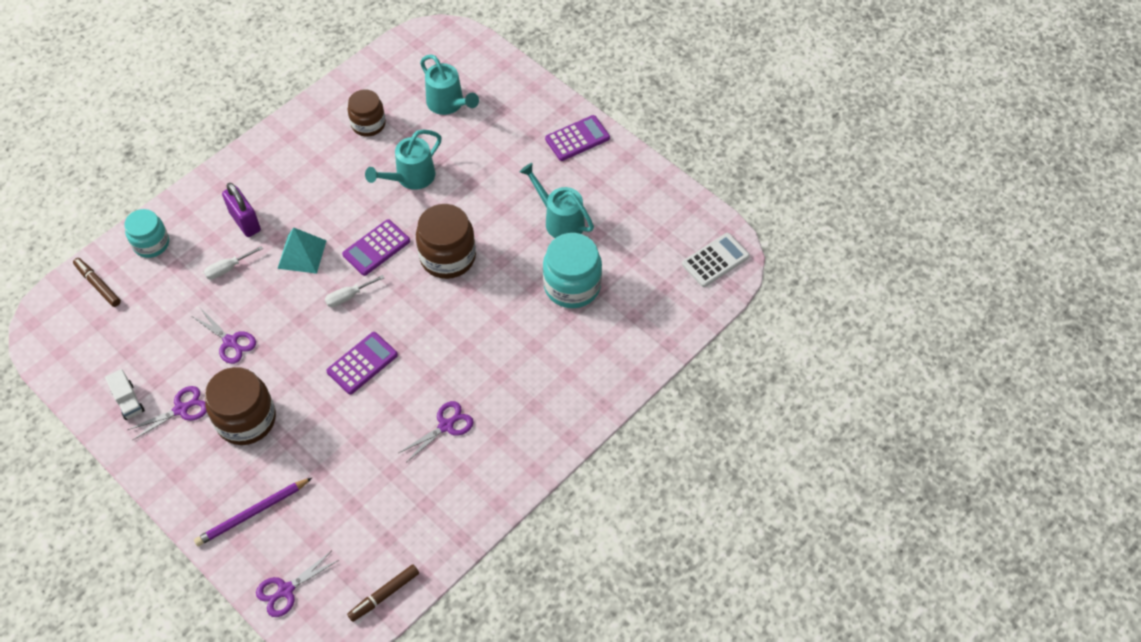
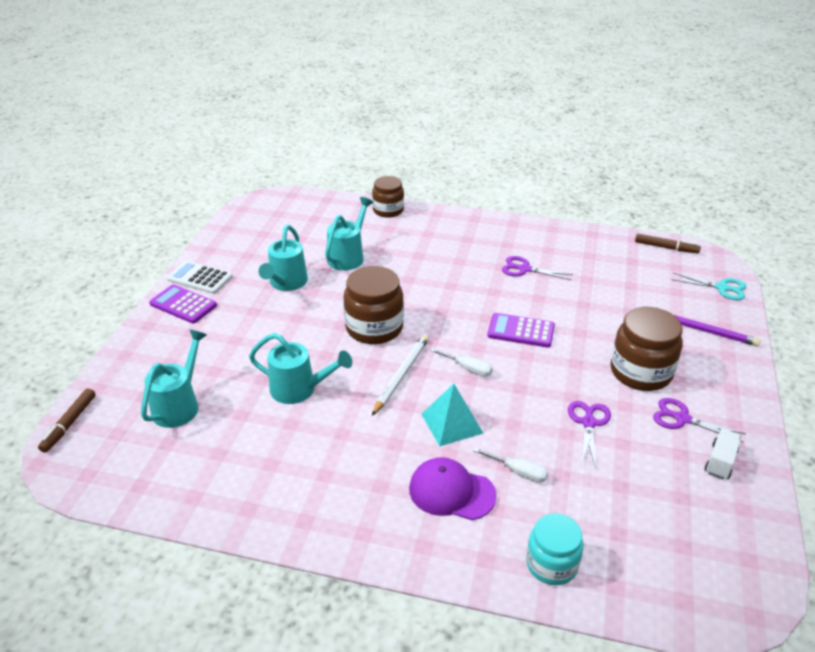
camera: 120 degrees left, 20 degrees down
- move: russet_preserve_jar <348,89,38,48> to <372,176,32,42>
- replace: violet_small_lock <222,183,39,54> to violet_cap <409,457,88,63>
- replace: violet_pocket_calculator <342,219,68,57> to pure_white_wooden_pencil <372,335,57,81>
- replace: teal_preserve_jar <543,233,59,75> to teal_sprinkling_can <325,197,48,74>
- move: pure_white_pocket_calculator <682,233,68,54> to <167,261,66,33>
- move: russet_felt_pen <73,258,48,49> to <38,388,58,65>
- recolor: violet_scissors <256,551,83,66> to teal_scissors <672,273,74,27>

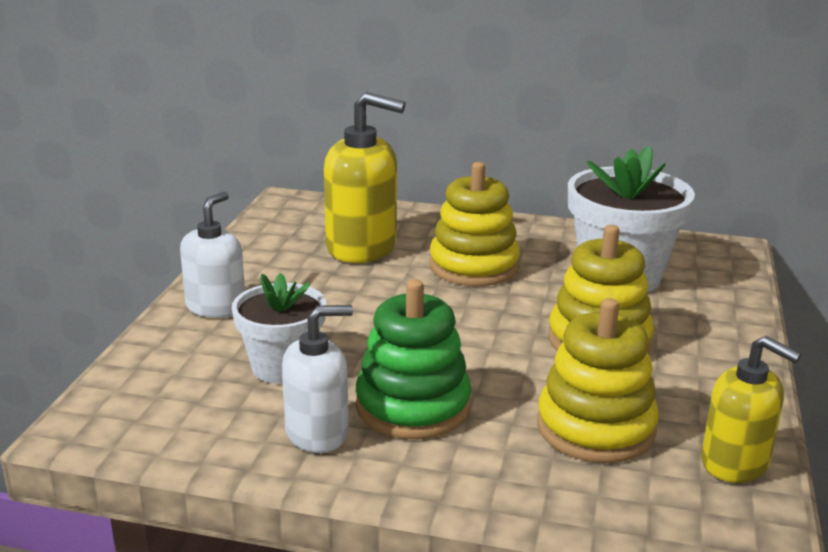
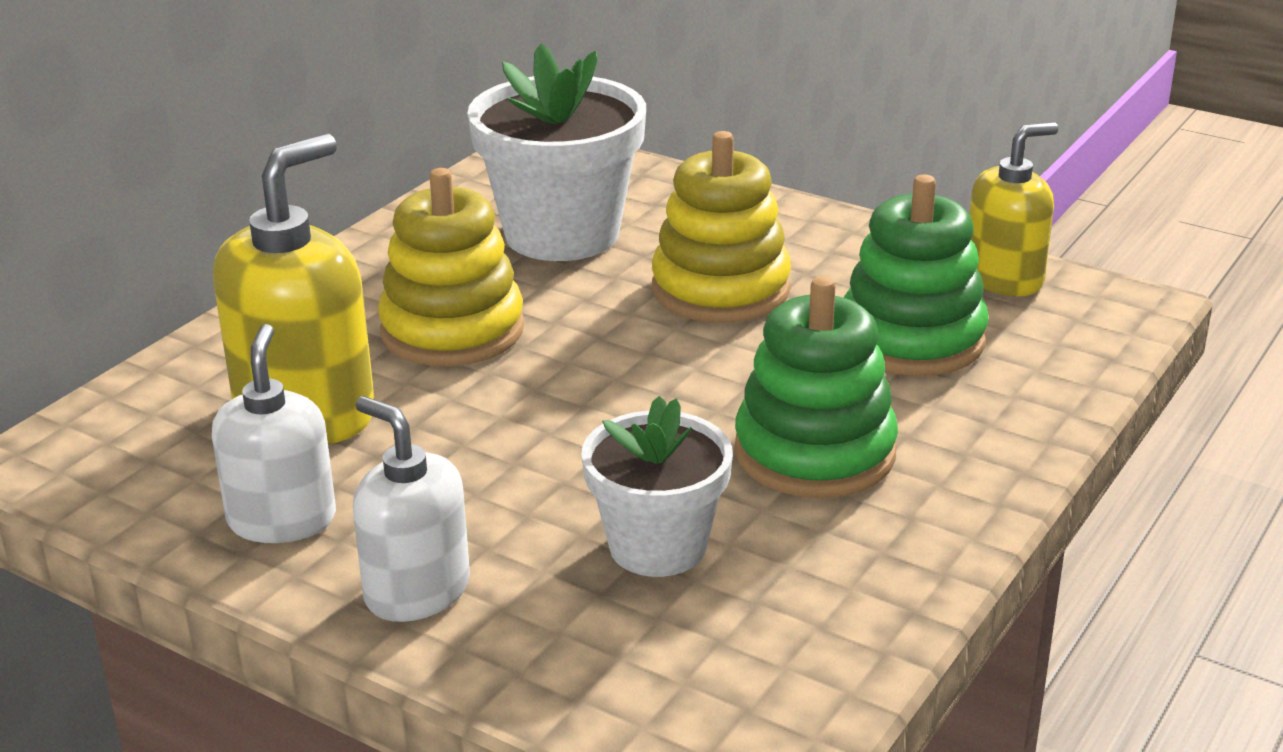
camera: 70 degrees left, 5 degrees up
- recolor: bright_yellow_ring_stacker <537,298,122,165> to green_ring_stacker <844,175,145,201>
- move: pure_white_pump_bottle <282,305,71,148> to <212,324,124,219>

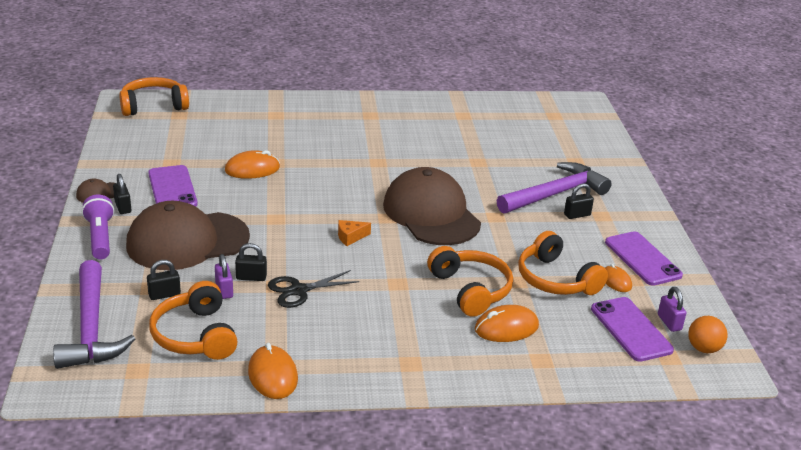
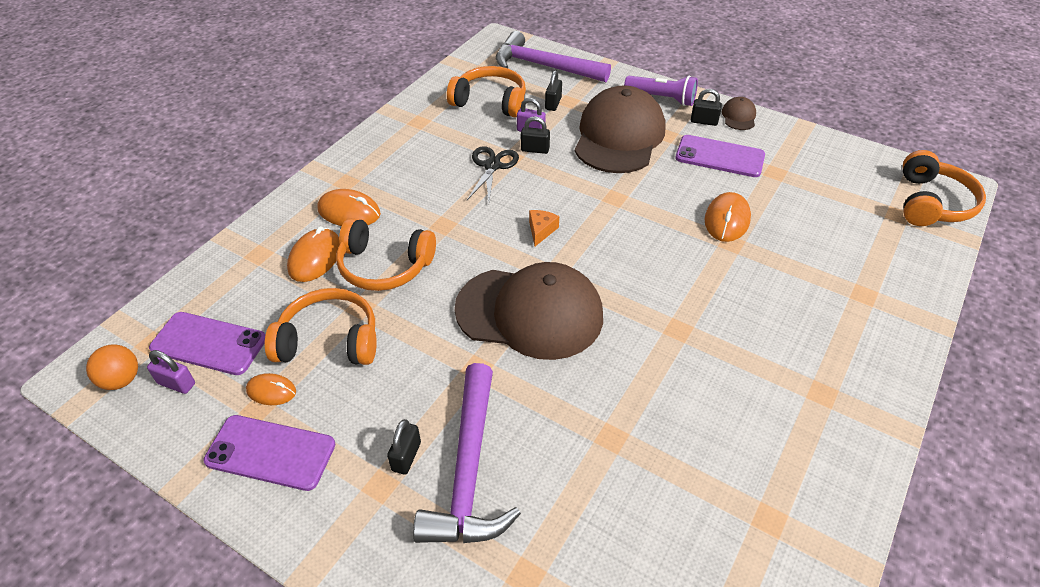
camera: 130 degrees right, 15 degrees up
- rotate: ebony_small_lock <235,243,32,38> = <521,116,29,38> 60 degrees clockwise
- move: orange_PC_mouse <248,343,50,56> to <317,189,64,37>

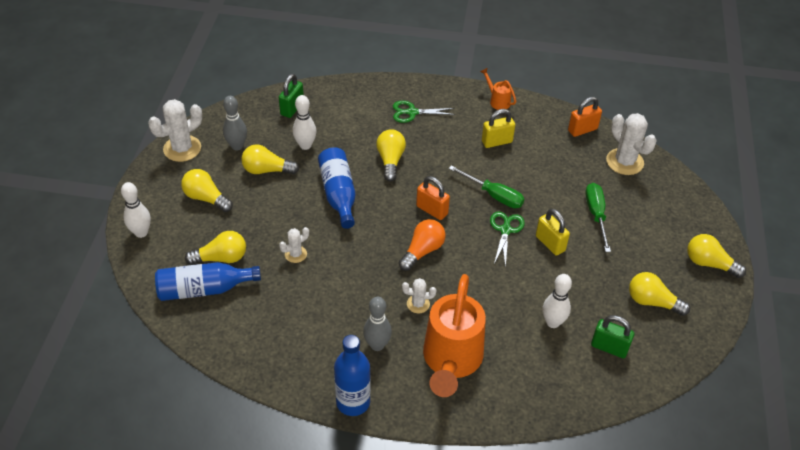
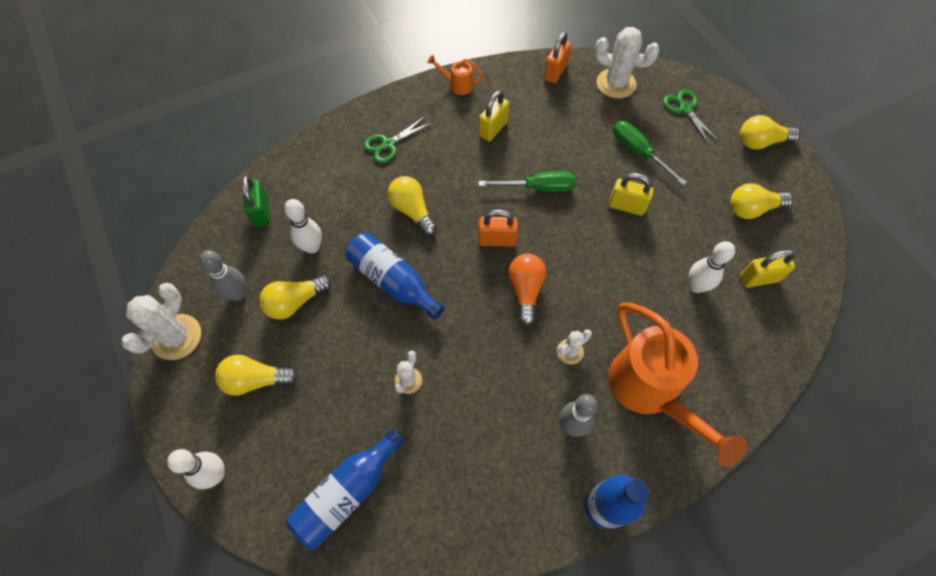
camera: 35 degrees left, 15 degrees up
- move: green_scissors <490,212,35,56> to <663,89,57,57>
- delete: bright_yellow_lightbulb <185,231,61,34>
- recolor: green_small_lock <591,315,43,43> to bright_yellow_small_lock <740,250,55,38>

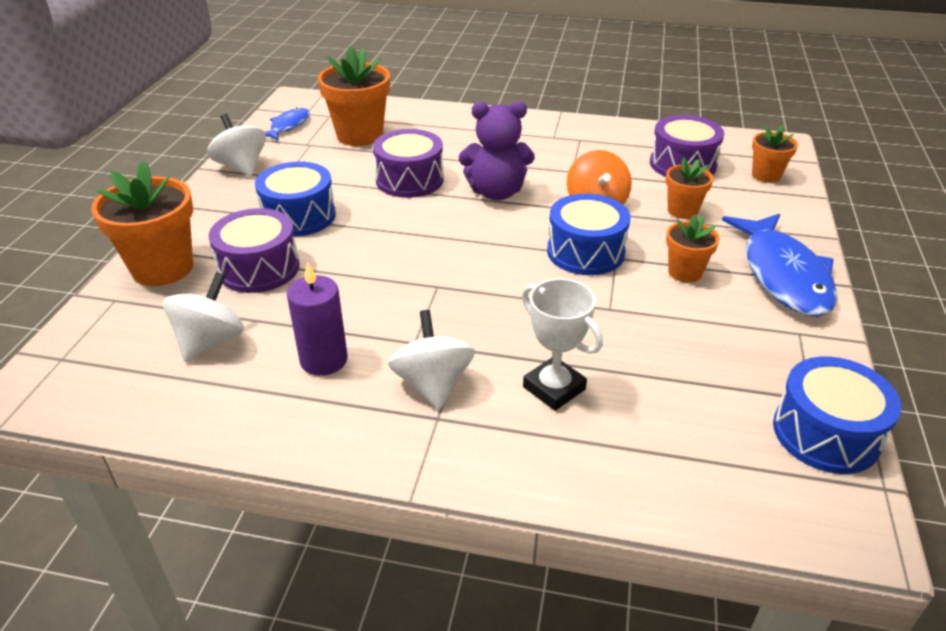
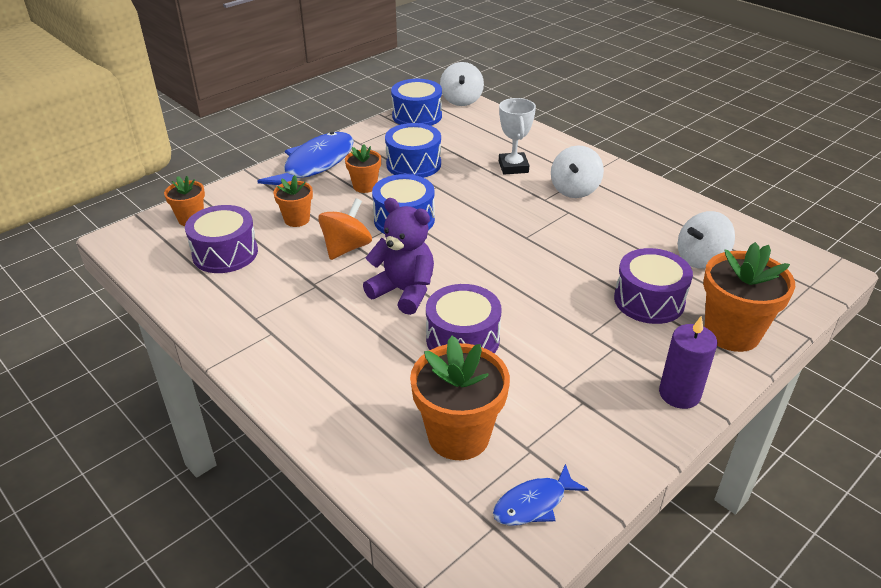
camera: 145 degrees left, 0 degrees up
- move: pure_white_whirligig <207,114,59,62> to <440,62,44,44>
- move: blue_toy_drum <255,161,81,76> to <385,123,56,55>
- move: violet_pillar_candle <287,262,61,114> to <659,315,58,94>

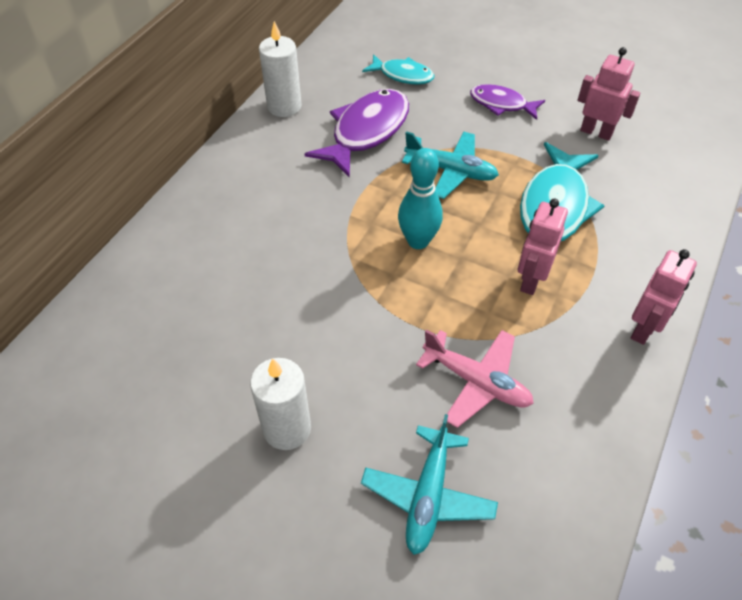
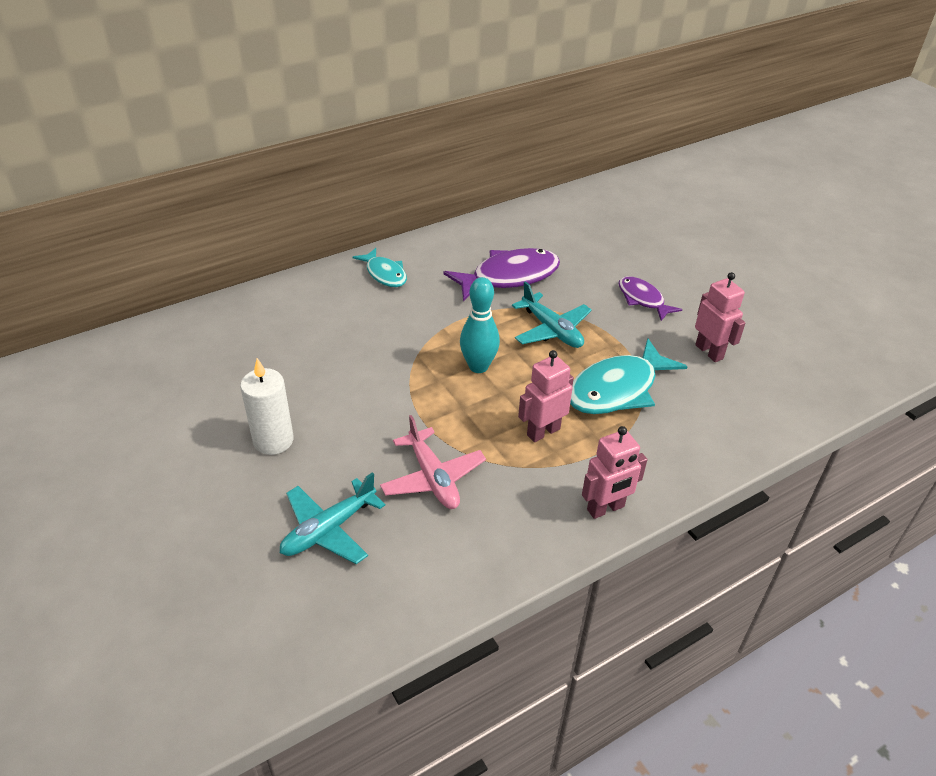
camera: 30 degrees right, 10 degrees down
- delete: pure_white_pillar_candle <259,21,42,96>
- move: teal_fish_figure <362,54,72,31> to <353,248,54,39>

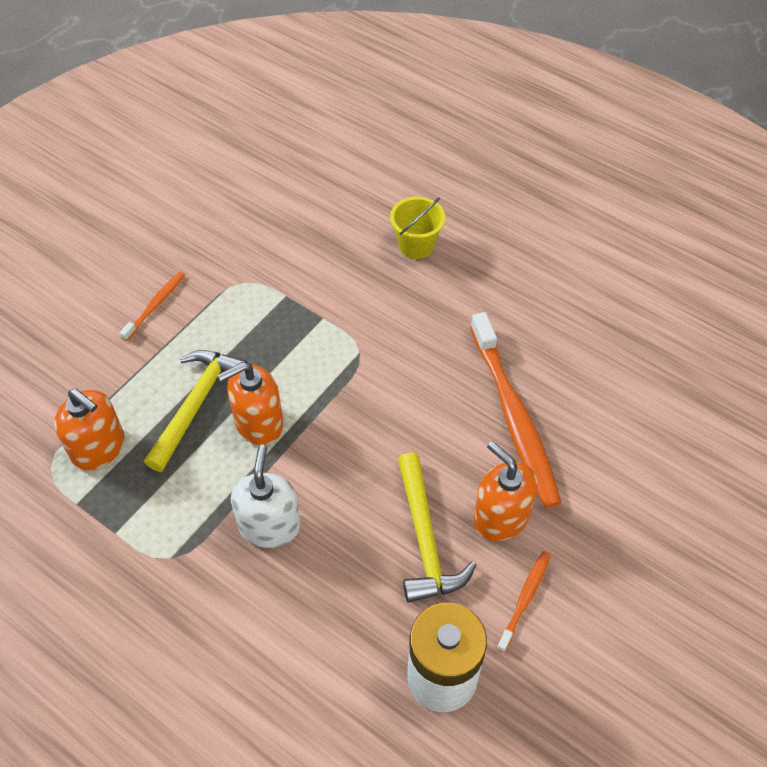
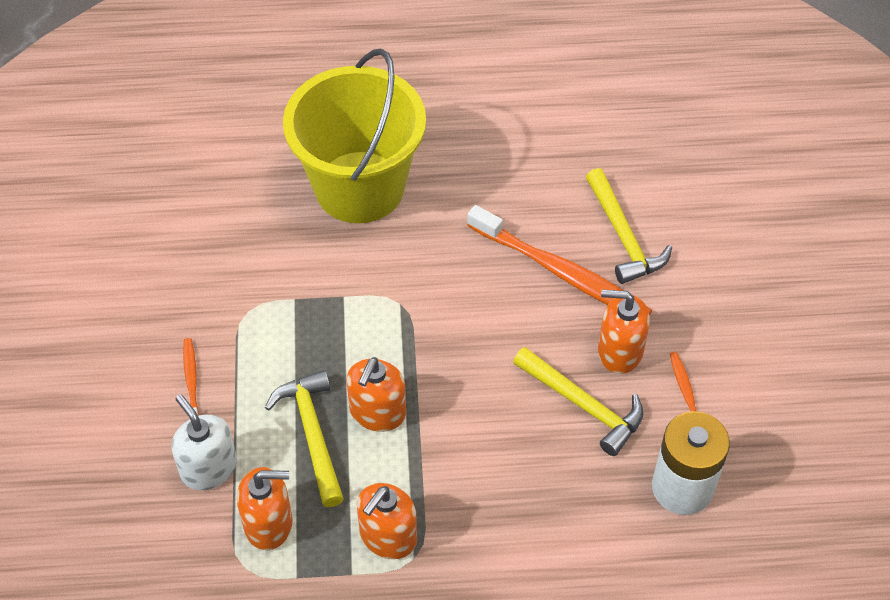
camera: 40 degrees left, 0 degrees up
- resize: bright_yellow_sand_bucket <390,197,55,62> = <283,48,143,175> x2.47
- move: pure_white_pump_bottle <231,444,70,104> to <171,394,66,96>
- insert: bright_yellow_hammer <586,168,86,116>
- insert: orange_pump_bottle <357,483,60,76>

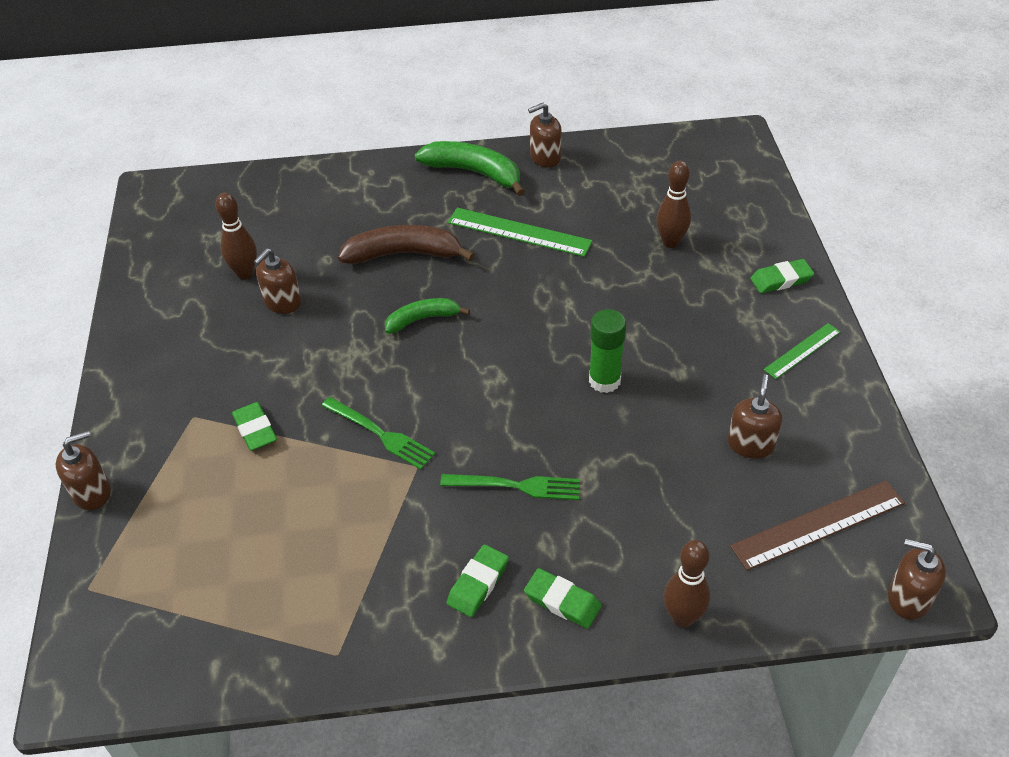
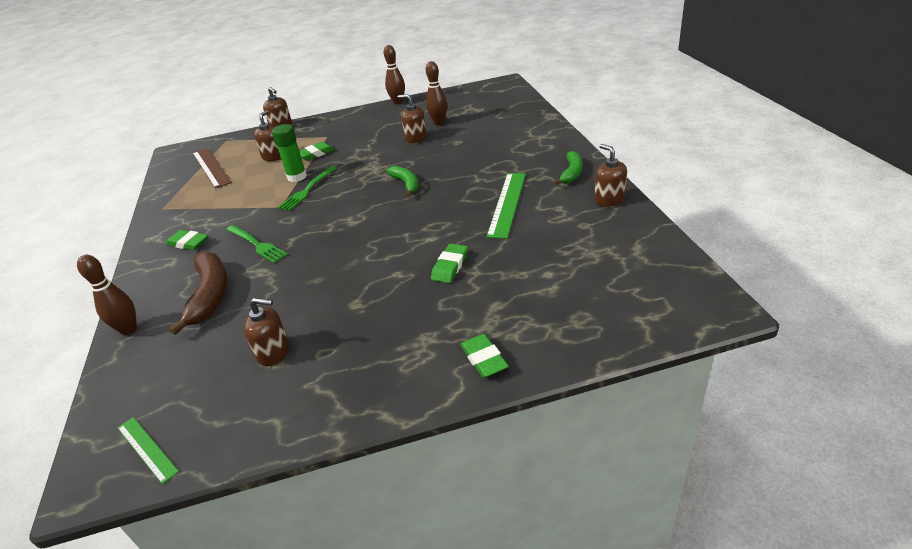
camera: 85 degrees right, 10 degrees down
- resize: green_banana <414,141,111,55> = <553,151,30,34> x0.61
- move: russet_skittle <656,161,35,87> to <384,45,21,60>
- move: russet_banana <338,225,137,39> to <169,252,59,83>
- move: green_glue <589,309,37,84> to <272,124,35,58>
- move: green_measuring_stick <763,323,77,56> to <118,417,61,67>
- rotate: green_table_fork <440,474,140,26> = <226,225,62,38> 45 degrees counterclockwise
- move: russet_measuring_stick <730,481,175,90> to <193,148,39,41>
- move: russet_pump_bottle <888,539,58,81> to <254,110,27,51>
- move: green_pencil_eraser <524,568,78,61> to <431,244,37,39>

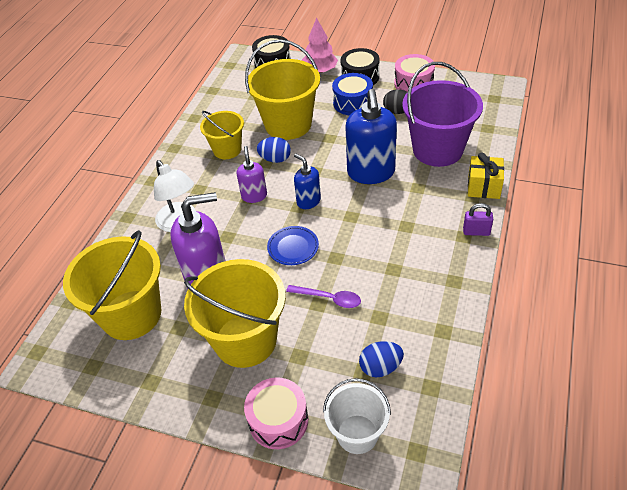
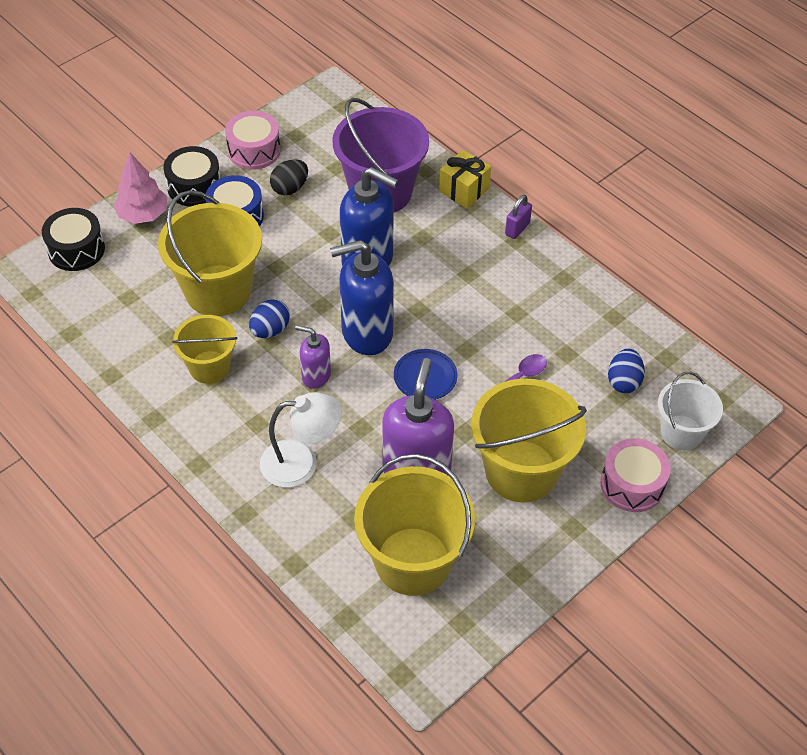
camera: 65 degrees left, 5 degrees up
- resize: blue_pump_bottle <294,154,27,55> = <330,240,64,115> x1.86

